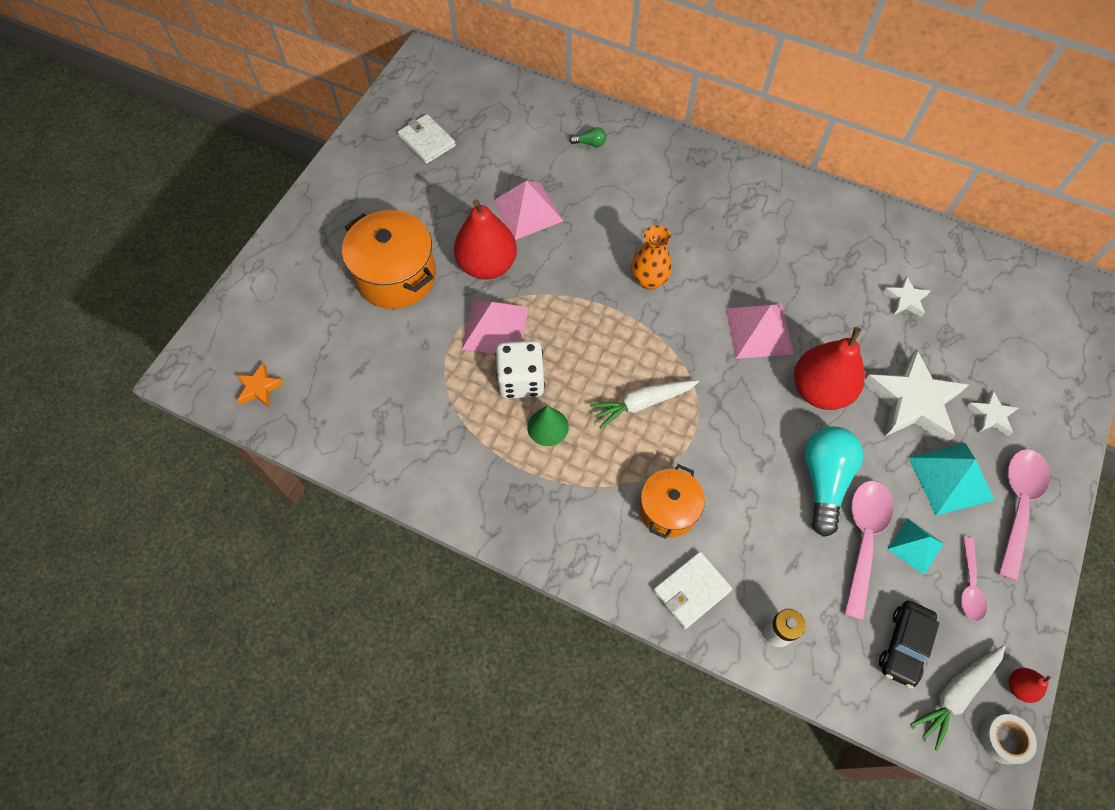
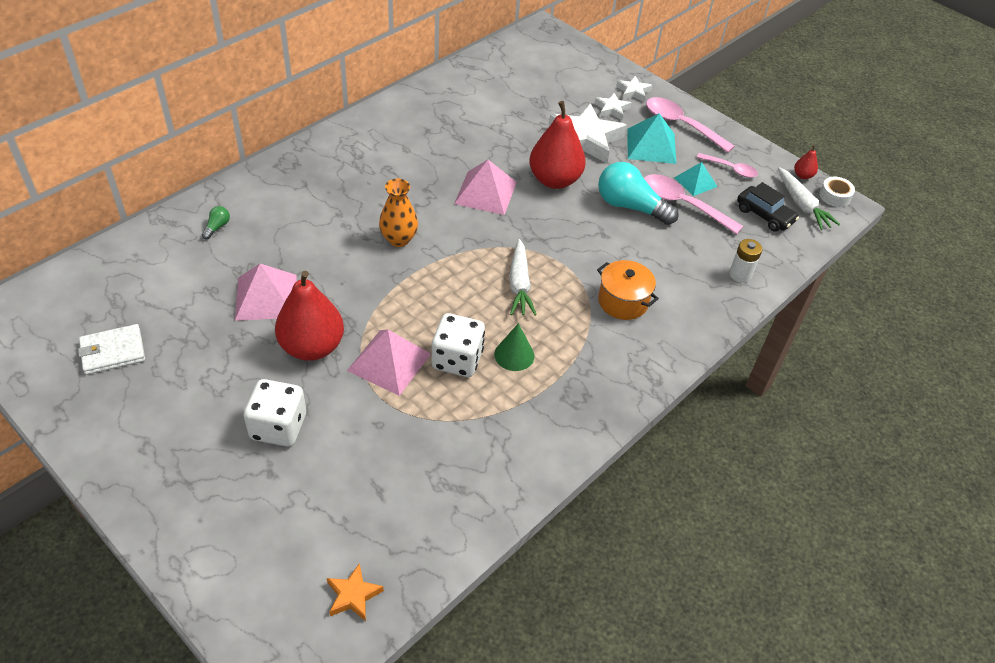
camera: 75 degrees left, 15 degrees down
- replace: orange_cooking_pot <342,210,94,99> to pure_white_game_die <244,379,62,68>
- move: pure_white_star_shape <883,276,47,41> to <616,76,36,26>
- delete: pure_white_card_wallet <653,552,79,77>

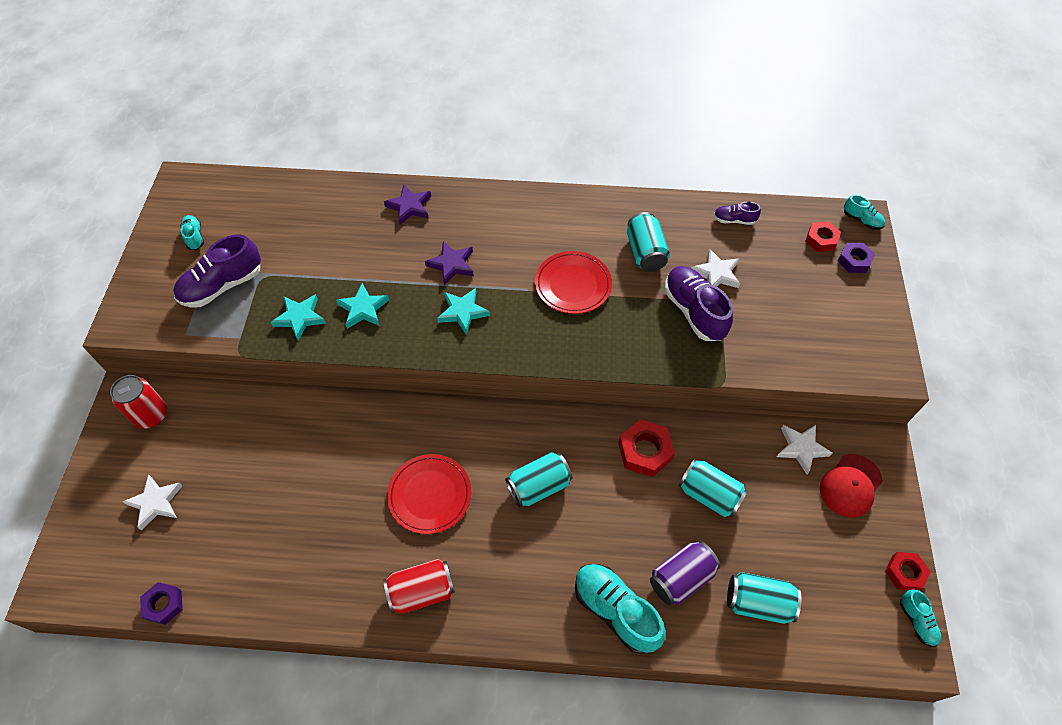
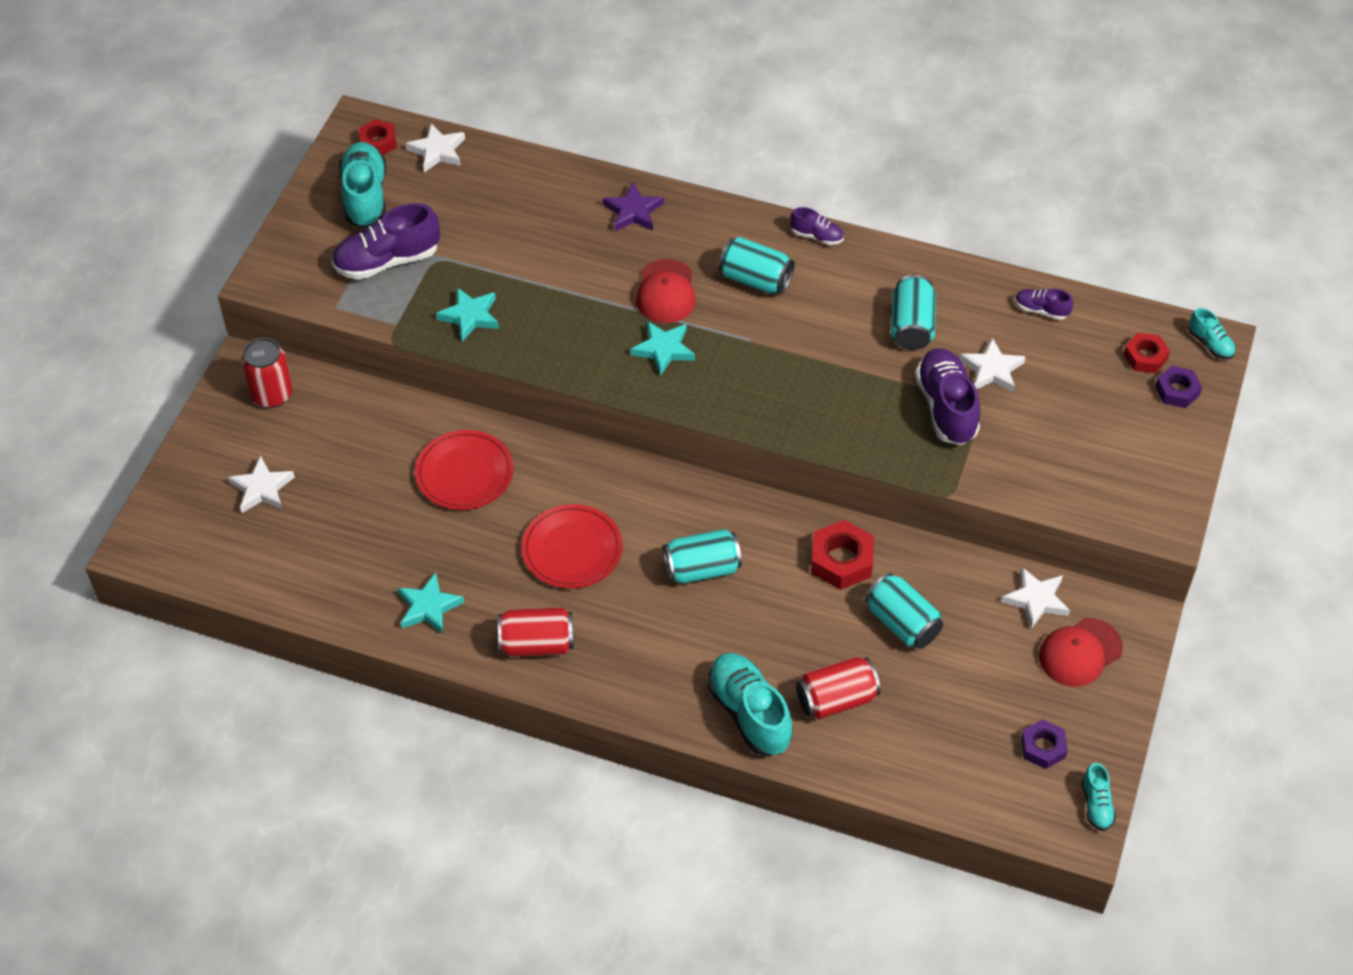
camera: 15 degrees right, 5 degrees down
- resize: teal_sneaker <180,215,24,35> = <339,142,47,86> x1.96
- replace: violet_star_shape <425,241,49,44> to scarlet_cap <636,259,60,64>
- move: scarlet_flat_dish <535,251,77,63> to <415,430,99,80>
- move: teal_star_shape <336,283,53,46> to <397,572,67,62>
- recolor: violet_soda_can <650,540,70,65> to scarlet_soda_can <796,657,85,62>
- move: scarlet_hexagon_nut <885,552,46,38> to <359,119,38,36>
- move: teal_soda_can <727,572,74,52> to <719,237,76,57>
- move: violet_hexagon_nut <140,582,43,43> to <1021,719,47,50>
- insert: pure_white_star_shape <405,123,60,49>
- insert: violet_sneaker <790,207,54,38>

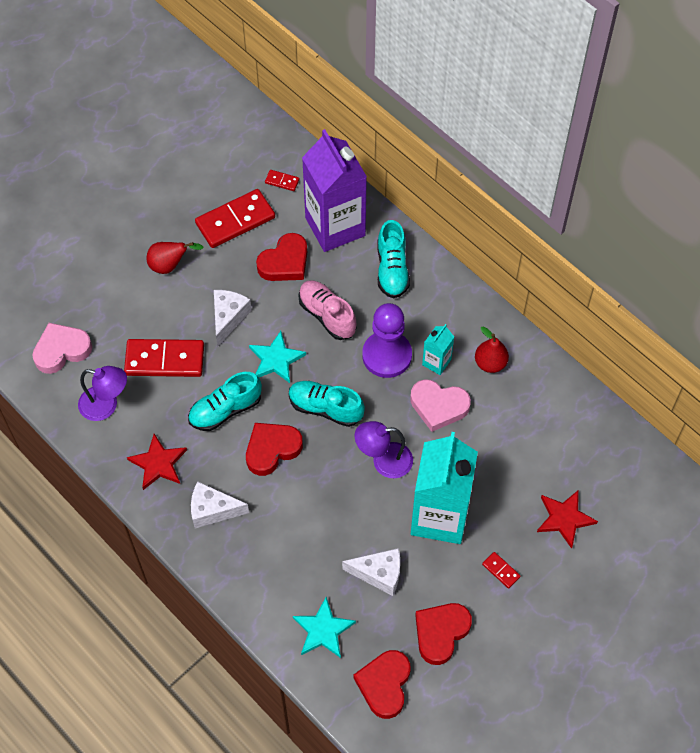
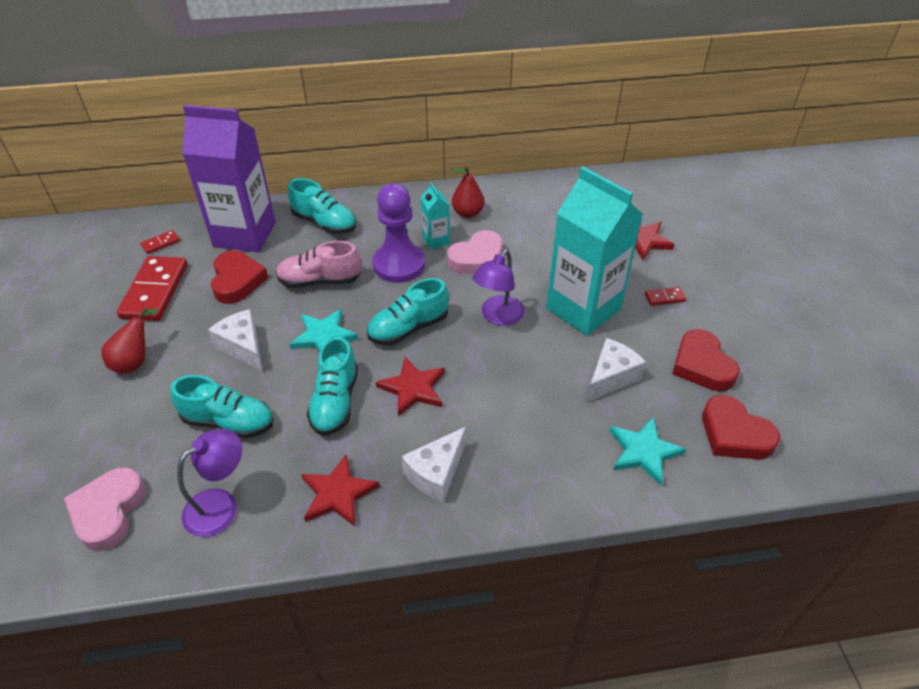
camera: 55 degrees left, 15 degrees down
- replace: scarlet_domino_tile <124,339,80,38> to teal_sneaker <170,375,104,63>
- replace: scarlet_love_heart <246,423,57,53> to scarlet_star_shape <376,357,69,59>

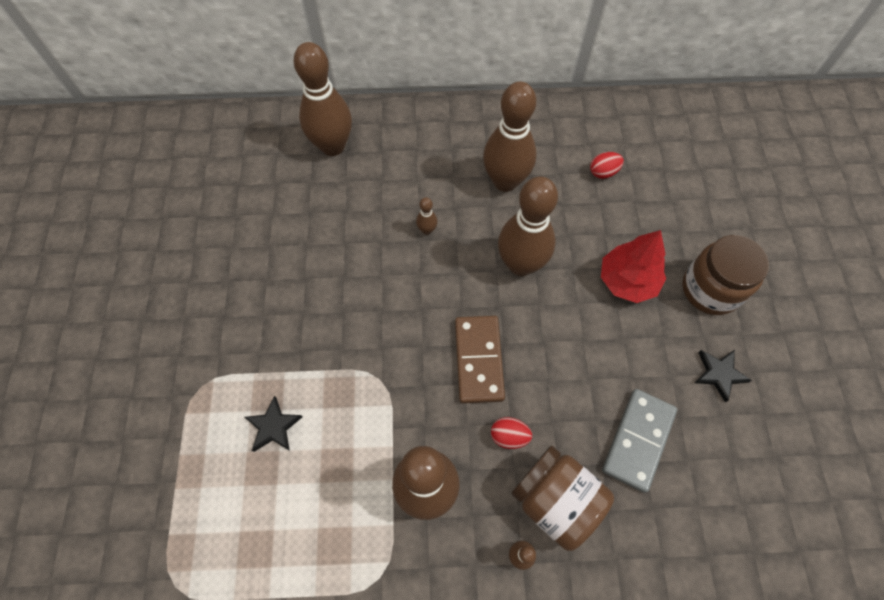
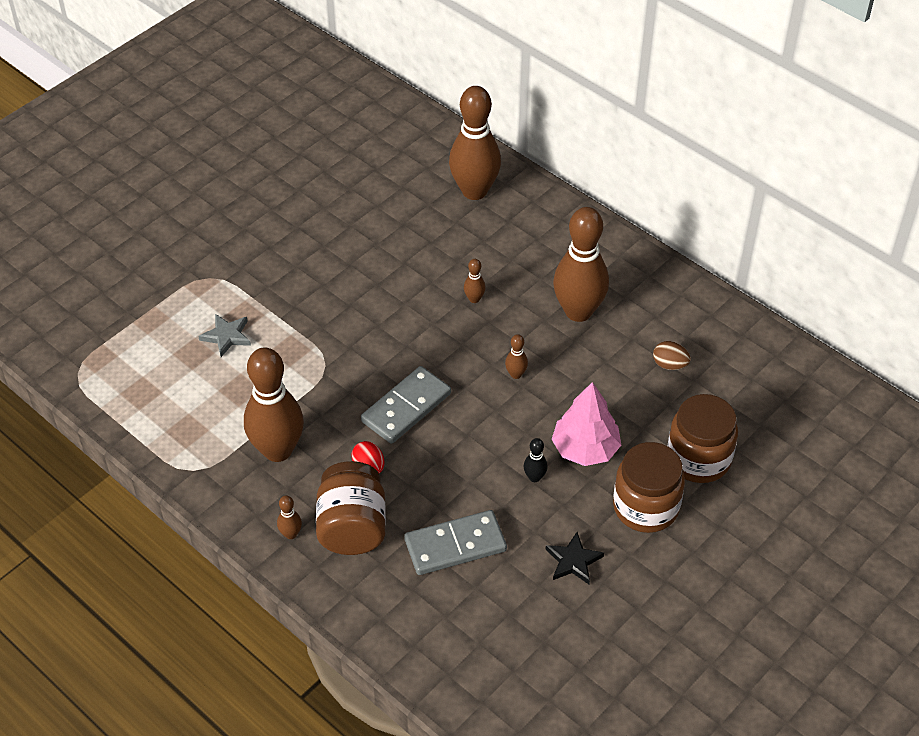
camera: 45 degrees right, 15 degrees down
- recolor: scarlet_toy_egg <590,152,34,27> to russet_toy_egg <653,341,38,29>
- resize: russet_skittle <498,177,60,99> = <505,334,23,45> x0.40
- recolor: scarlet_tree <601,230,65,73> to pink_tree <551,382,70,84>
- recolor: russet_domino_tile <455,316,50,87> to ash-grey_domino_tile <361,366,90,78>
- recolor: ebony_star_shape <245,396,57,56> to ash-grey_star_shape <199,314,52,43>
- insert: russet_preserve_jar <668,394,70,89>
- insert: ebony_skittle <524,438,24,44>

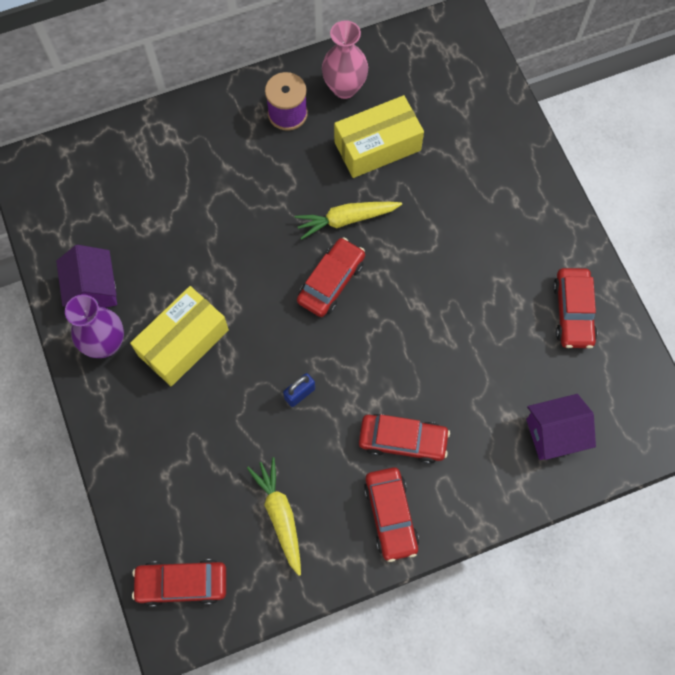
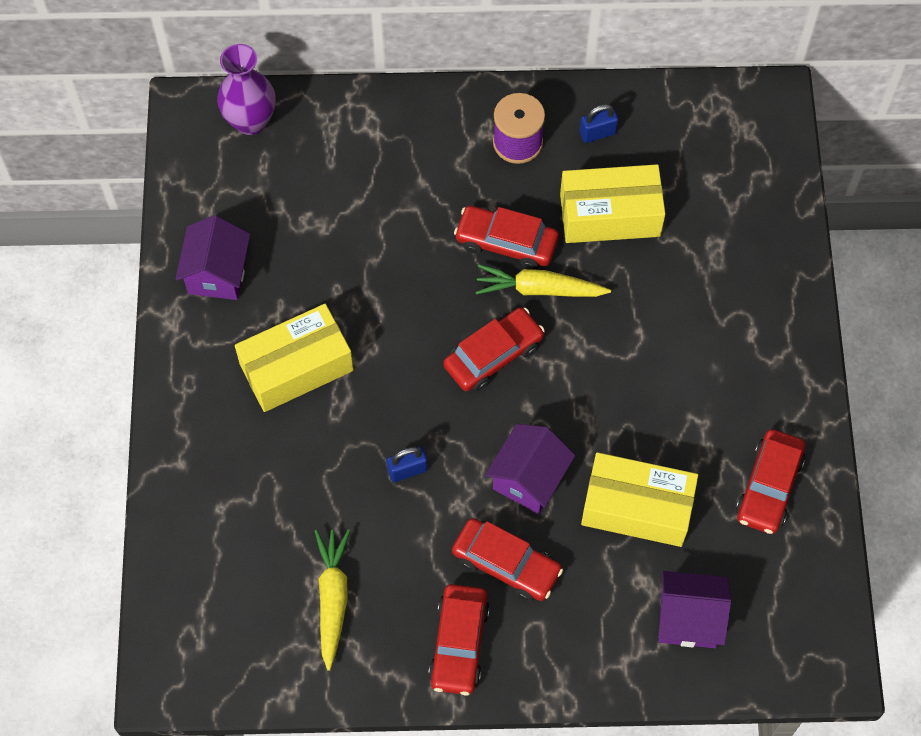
camera: 20 degrees right, 5 degrees down
- replace: pink_flower_vase <322,20,46,79> to blue_small_lock <580,104,38,39>
- move: violet_flower_vase <65,294,59,64> to <217,44,59,91>
- move: scarlet_car <132,559,94,48> to <454,206,105,64>
- insert: violet_cottage <485,424,90,90>
- insert: bright_yellow_package <581,452,117,95>

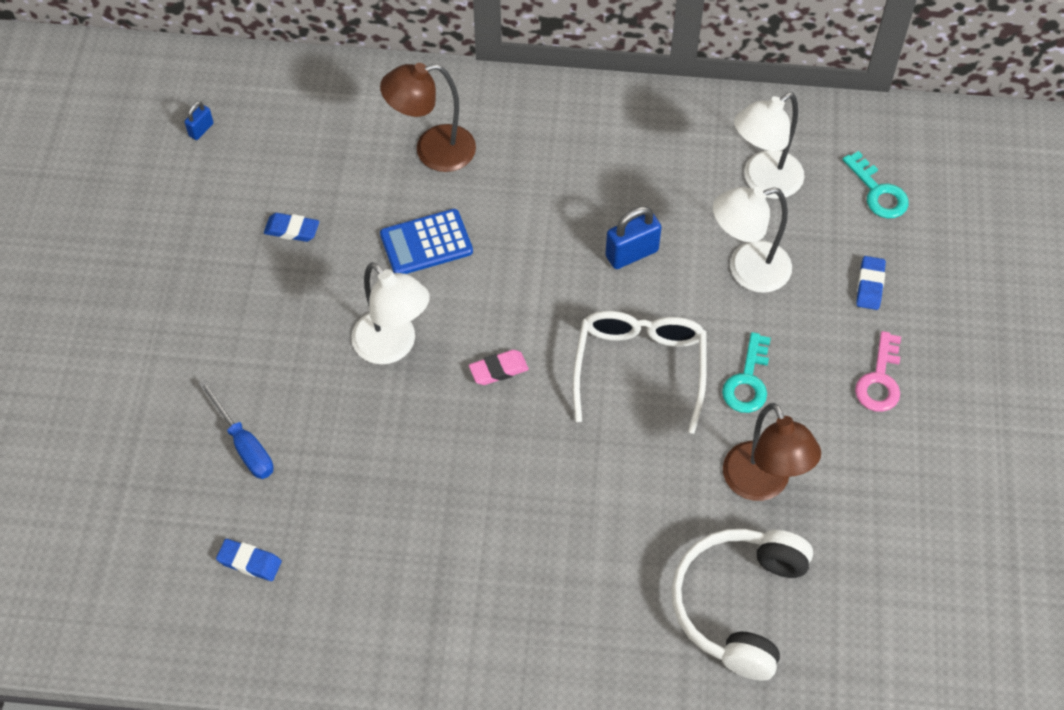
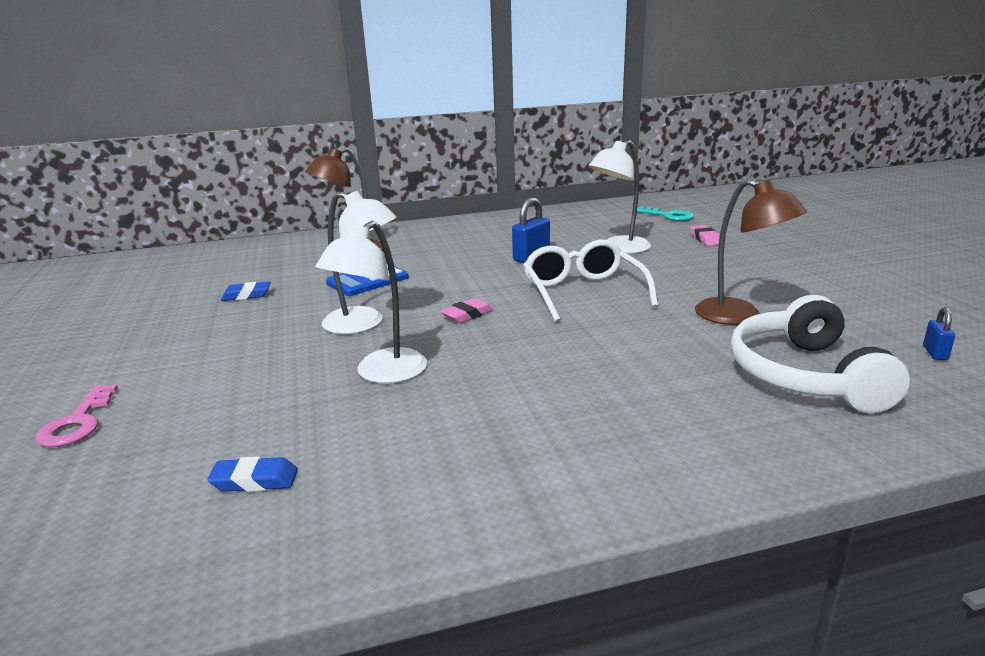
camera: 20 degrees left, 35 degrees down
- move: pure_white_desk_lamp <734,92,70,107> to <315,221,112,163>
- move: blue_small_lock <185,101,29,39> to <923,307,32,53>
- recolor: blue_pencil_eraser <856,256,30,54> to pink_pencil_eraser <690,225,30,21>
- move: pink_latchkey <855,331,46,81> to <35,385,83,62>
- delete: teal_latchkey <722,332,49,81>
- delete: blue_flat_screwdriver <199,380,75,99>

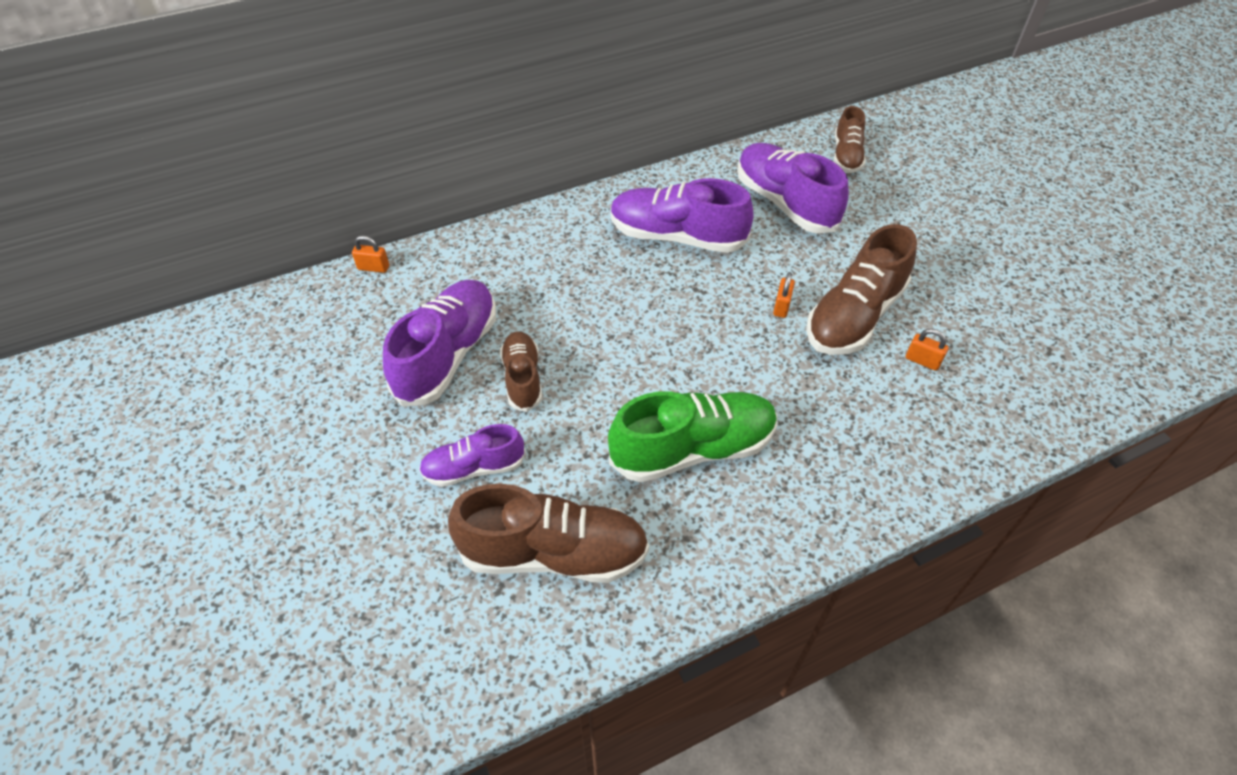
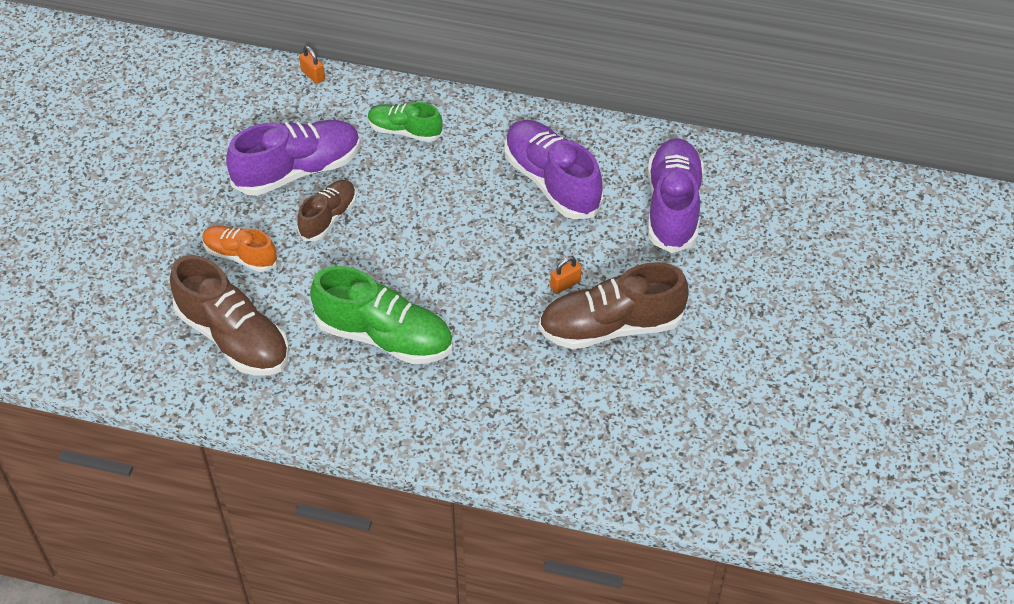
camera: 40 degrees right, 0 degrees up
- delete: russet_sneaker <834,106,32,67>
- delete: orange_small_lock <906,329,43,42>
- recolor: violet_sneaker <419,424,106,63> to orange_sneaker <202,225,75,47>
- insert: green_sneaker <368,102,75,40>

